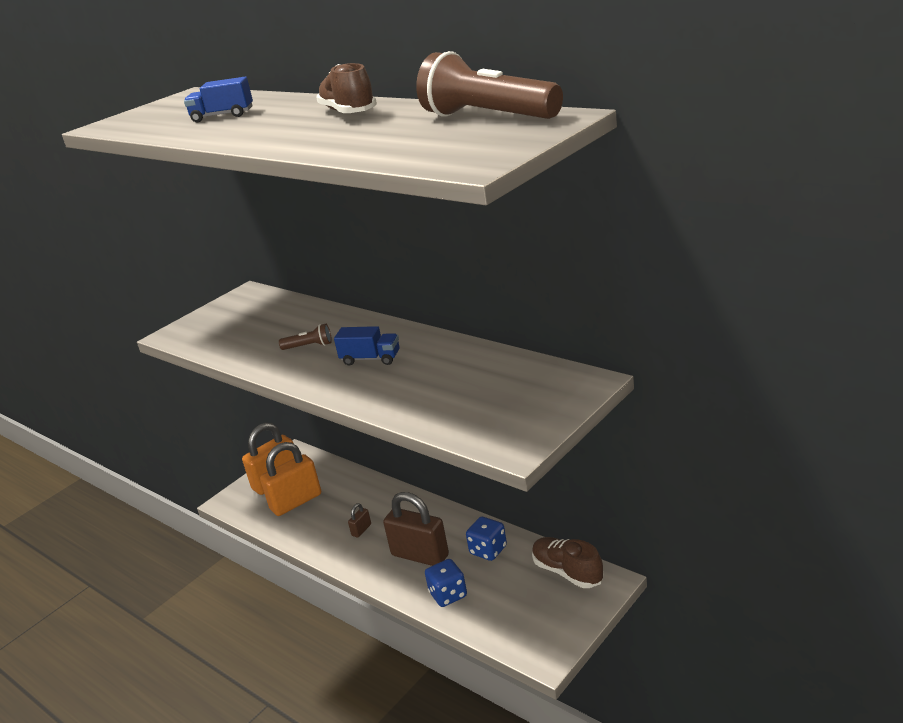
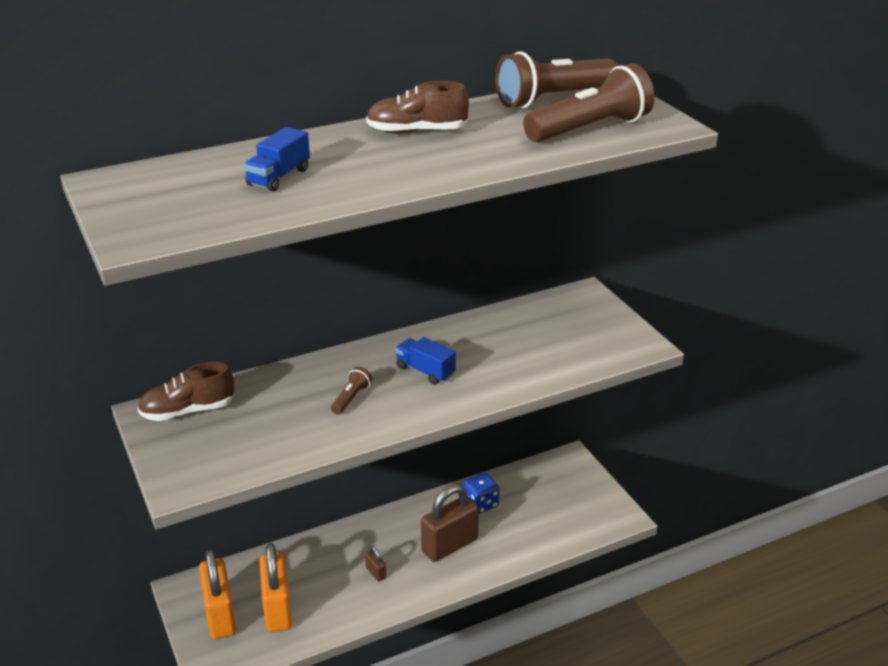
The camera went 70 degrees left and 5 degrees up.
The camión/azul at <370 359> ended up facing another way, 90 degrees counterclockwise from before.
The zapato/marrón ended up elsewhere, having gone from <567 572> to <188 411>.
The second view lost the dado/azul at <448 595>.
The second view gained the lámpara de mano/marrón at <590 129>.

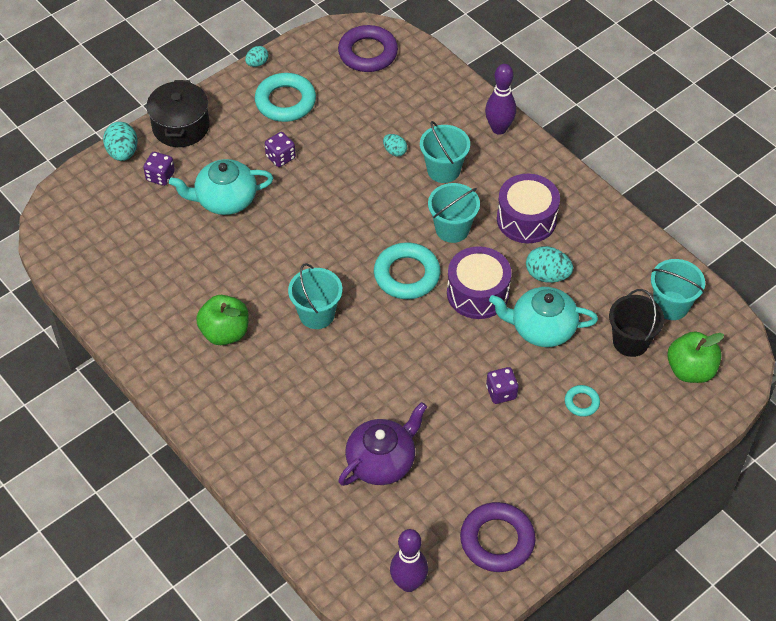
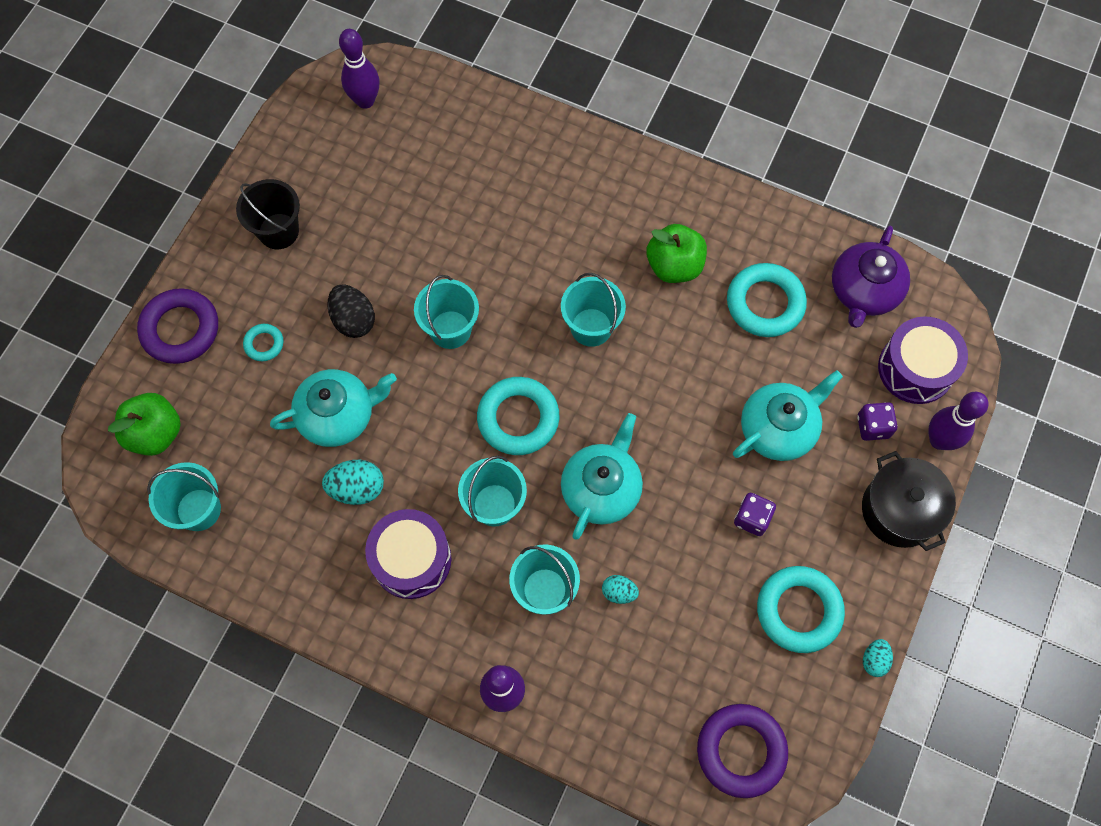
The camera went 155 degrees right and 15 degrees up.
Where the huevo/turquesa stood at <123 152>, the bolo/morado came to stand at <939 440>.
The tambor/morado ended up elsewhere, having gone from <477 293> to <915 368>.
The balde/negro ended up elsewhere, having gone from <630 341> to <278 231>.
Where the dado/morado stood at <501 392>, the huevo/negro came to stand at <353 320>.
The tetera/morado ended up elsewhere, having gone from <382 461> to <863 291>.
The anillo/morado ended up elsewhere, having gone from <497 540> to <180 329>.
The second view gained the anillo/turquesa at <765 303>.
The second view gained the balde/turquesa at <450 329>.
The second view gained the tetera/turquesa at <601 488>.

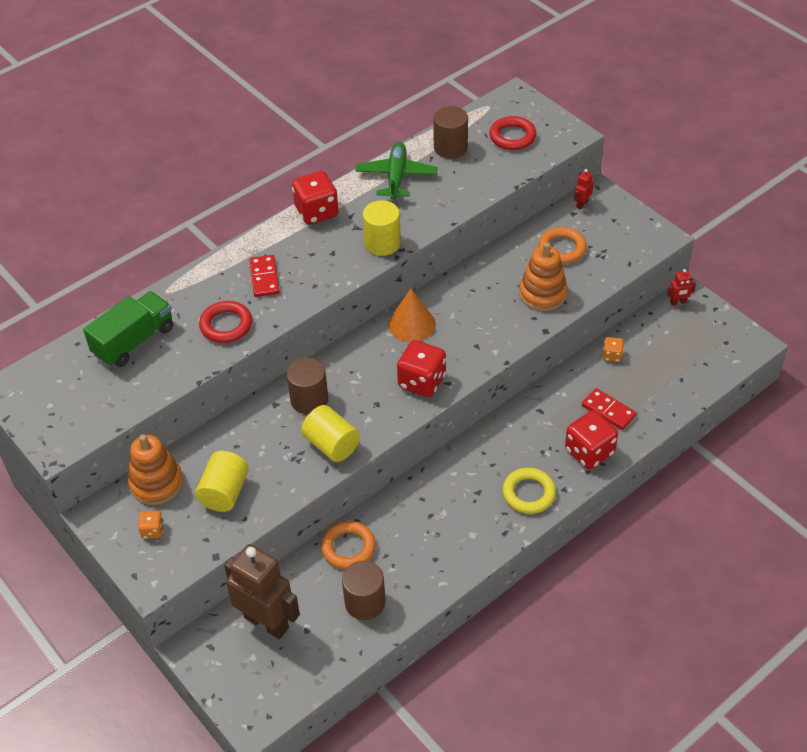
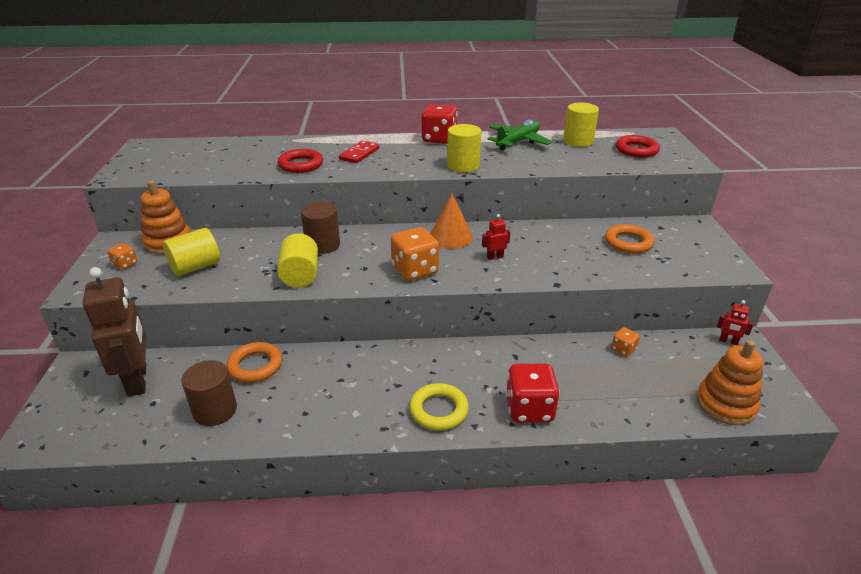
The camera went 35 degrees right and 15 degrees down.
What was the cilindro/marrón at <450 148> turned into the cilindro/amarillo at <578 141>.
The robot/rojo ended up elsewhere, having gone from <582 204> to <495 257>.
The juguete apilable/naranja ended up elsewhere, having gone from <543 294> to <725 404>.
The second view lost the camión/verde at <134 341>.
What was the dado/rojo at <422 382> turned into the dado/naranja at <415 270>.
The second view lost the ficha de dominó/rojo at <608 411>.

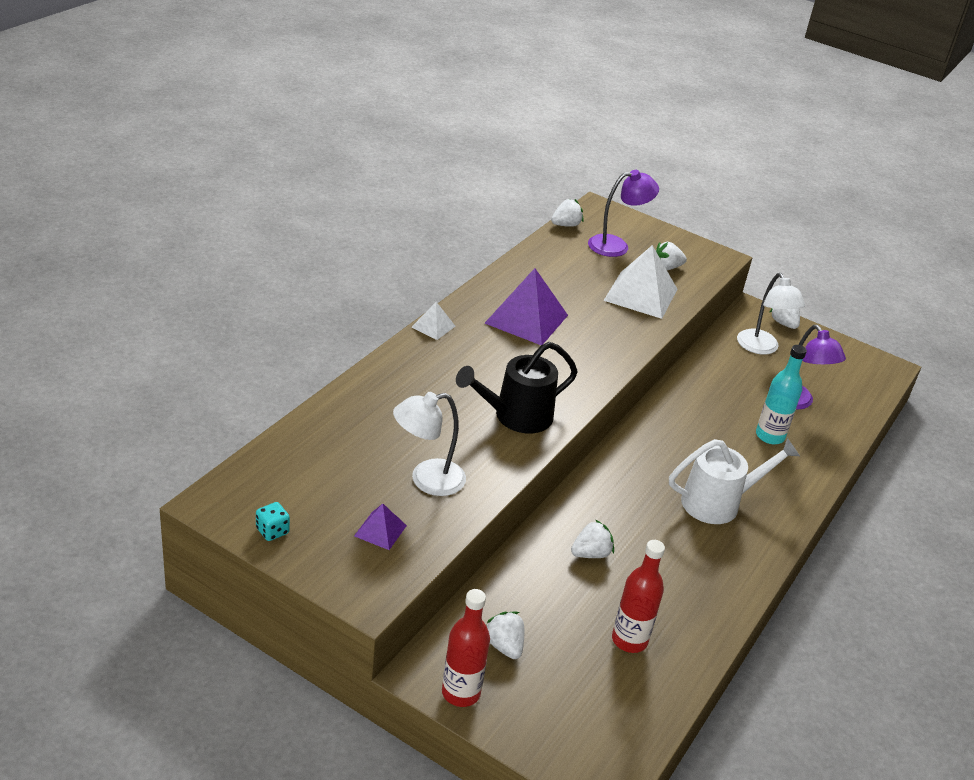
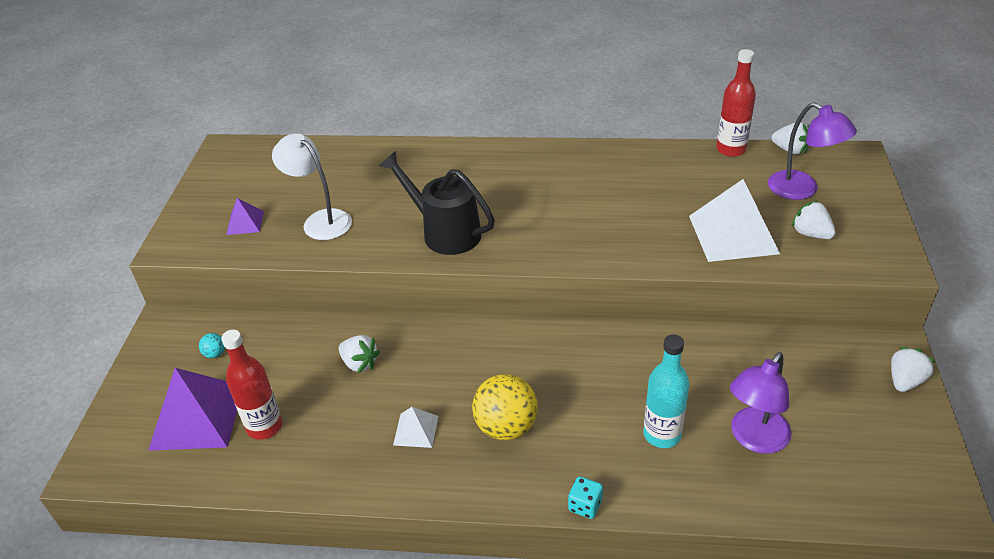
The camera went 70 degrees right and 5 degrees up.
The pirámide/morado ended up elsewhere, having gone from <526 319> to <197 416>.
The second view lost the lámpara/blanco at <761 348>.
The pirámide/blanco ended up elsewhere, having gone from <433 326> to <416 430>.
Where the regadera/blanco stood at <718 502>, the pelota/amarillo came to stand at <506 427>.
The dado/turquesa ended up elsewhere, having gone from <272 531> to <585 505>.
The botella/rojo ended up elsewhere, having gone from <461 692> to <731 149>.
Where the fresa/blanco stood at <504 646>, the pelota/turquesa came to stand at <215 354>.

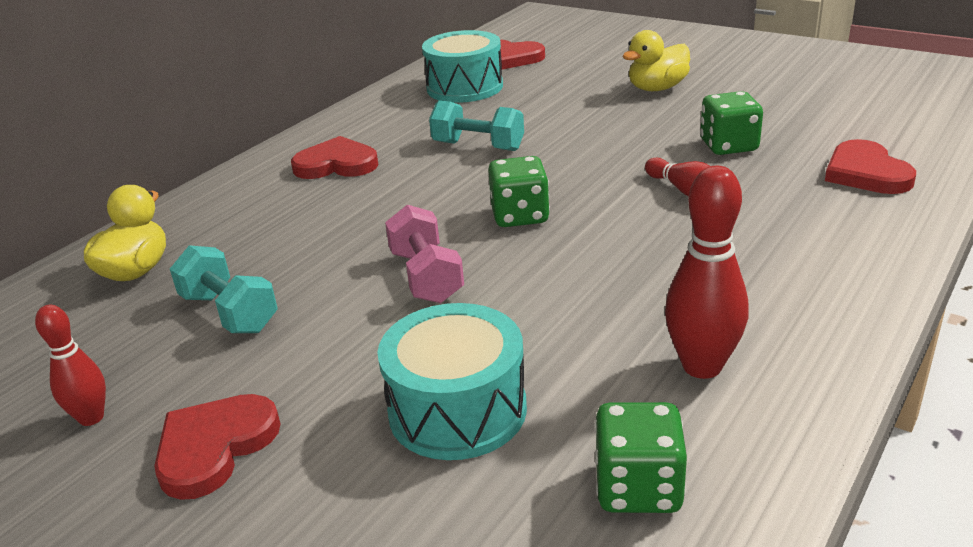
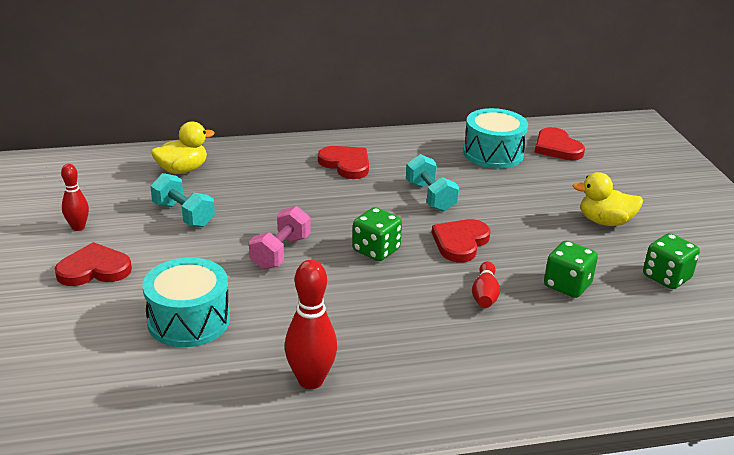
The camera went 40 degrees right and 0 degrees up.
The corazón/rojo ended up elsewhere, having gone from <866 173> to <460 242>.
The mancuerna/turquesa at <229 313> ended up facing another way, 45 degrees counterclockwise from before.
The dado/verde ended up elsewhere, having gone from <638 488> to <666 277>.

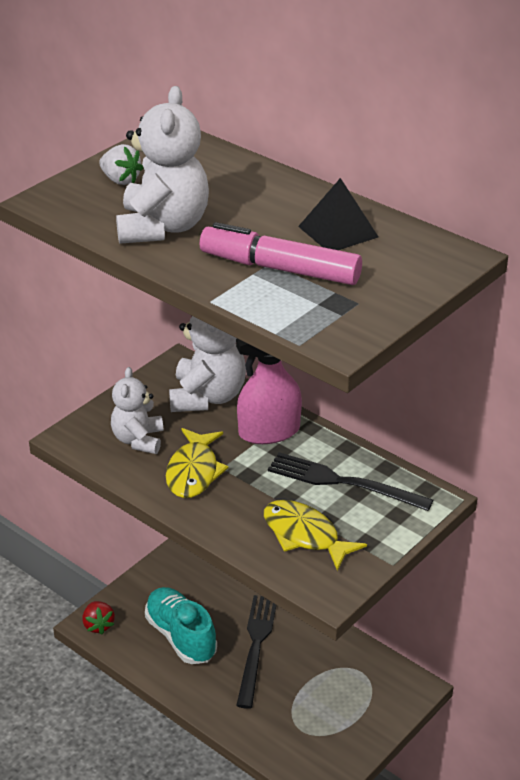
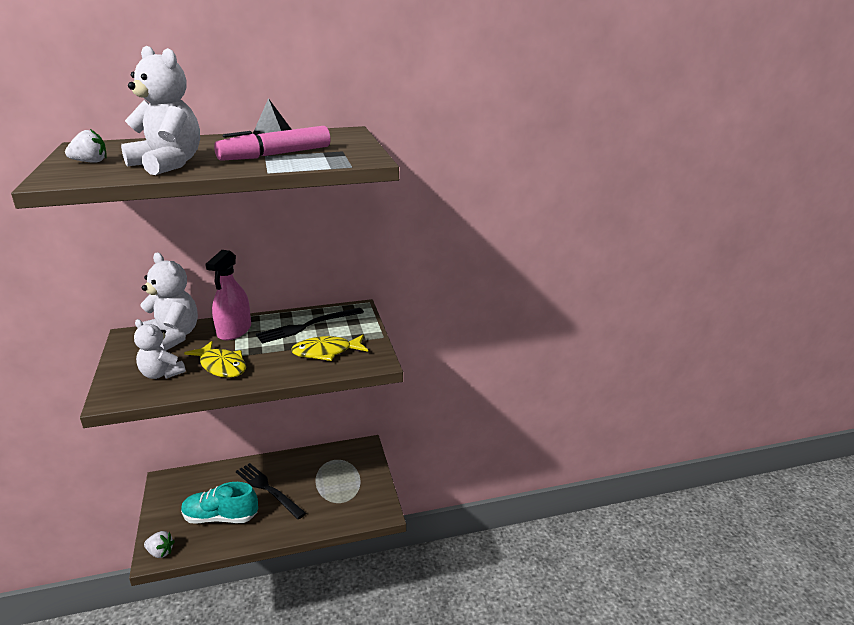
The camera went 55 degrees left and 10 degrees down.
What was the fresa/rojo at <98 625> turned into the fresa/blanco at <160 552>.

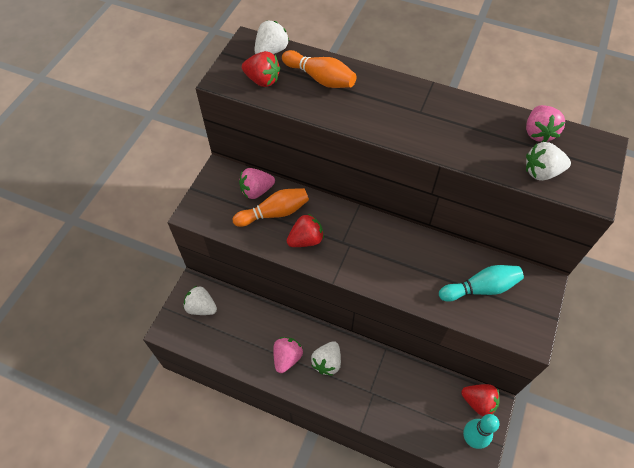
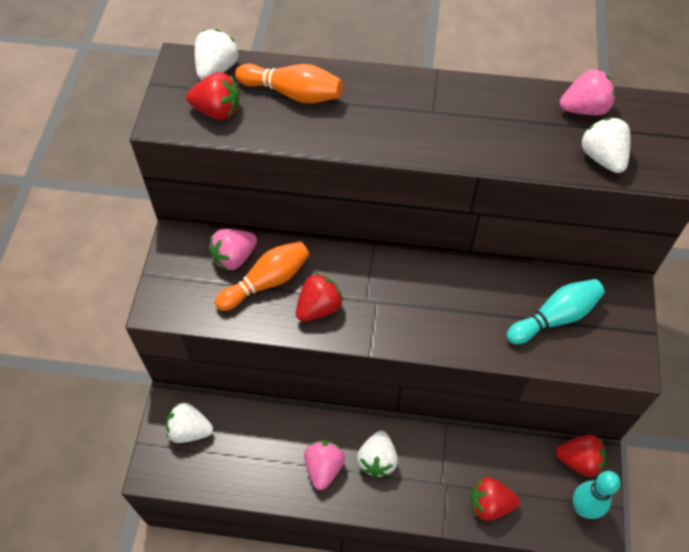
The camera went 15 degrees left and 0 degrees up.
The fresa/rosa at <538 133> ended up facing another way, 90 degrees counterclockwise from before.
The fresa/blanco at <541 172> ended up facing another way, 90 degrees clockwise from before.
The second view gained the fresa/rojo at <490 504>.

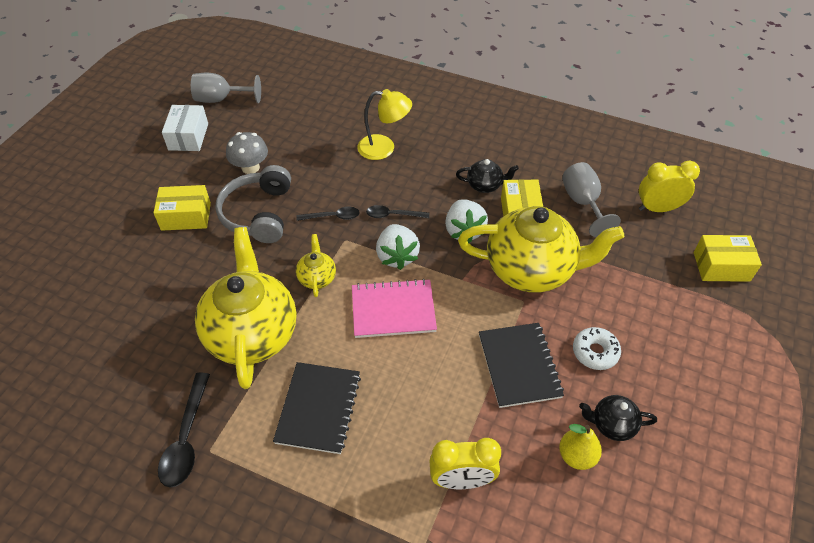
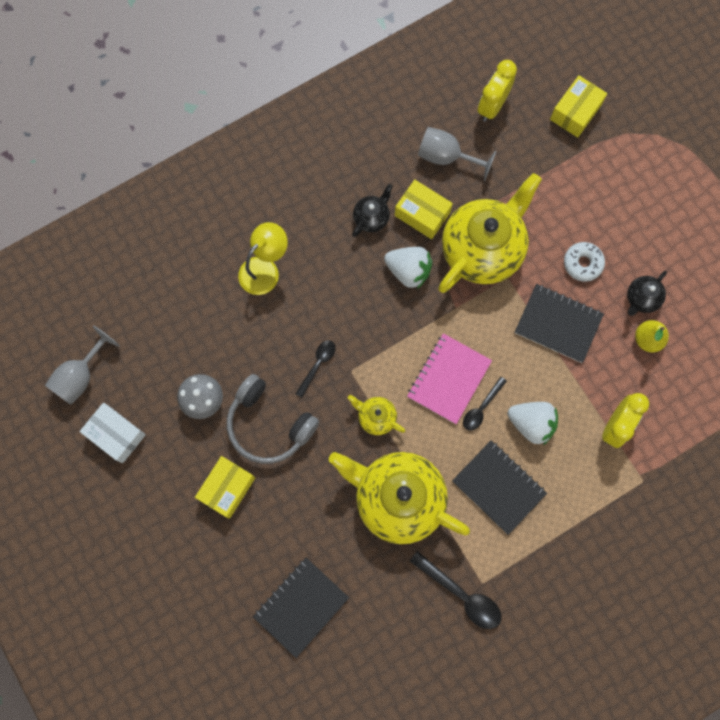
The camera went 55 degrees left and 25 degrees up.
The cuchara/negro ended up elsewhere, having gone from <392 215> to <481 408>.
The fresa/blanco ended up elsewhere, having gone from <397 256> to <531 423>.
The second view gained the cuaderno/negro at <301 606>.

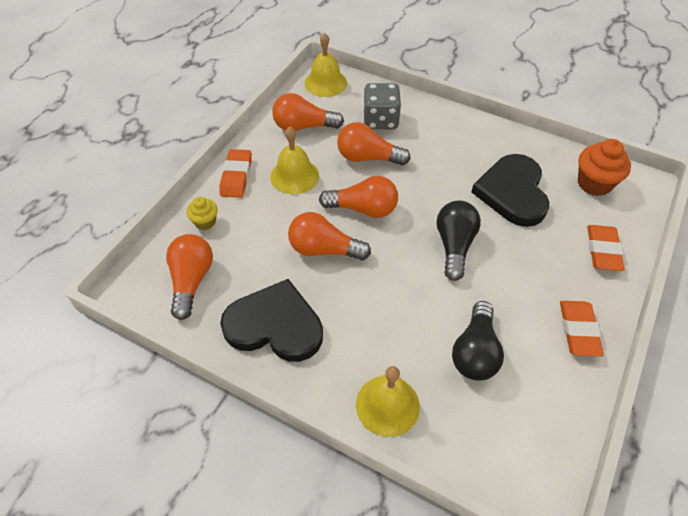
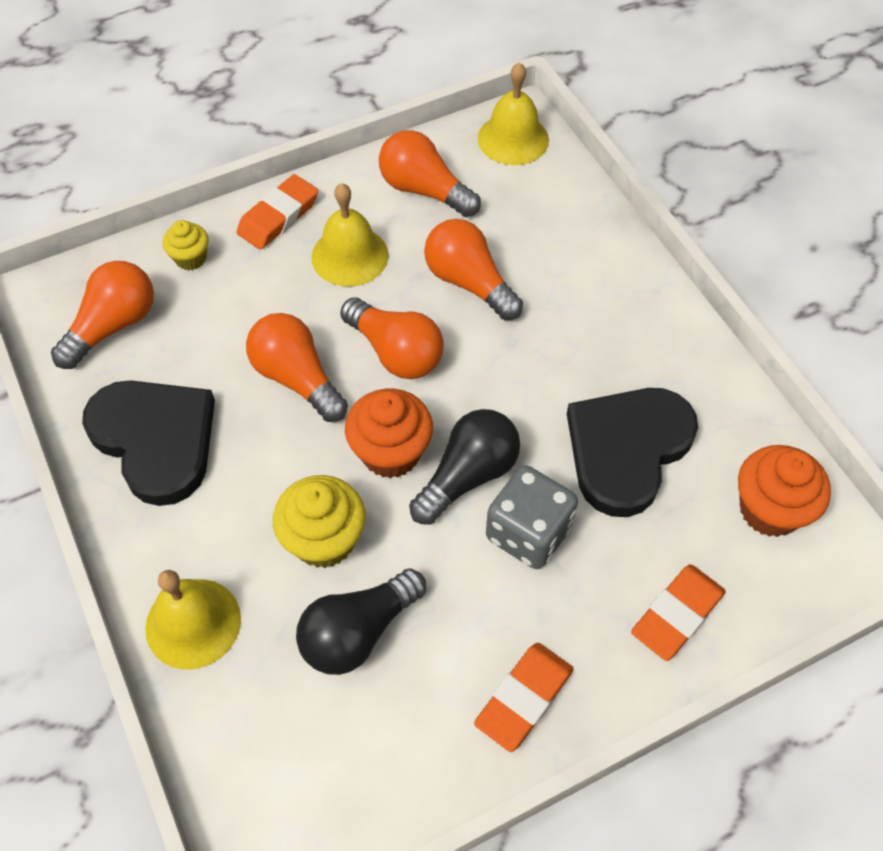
The camera went 35 degrees right and 5 degrees up.
The dado/gris ended up elsewhere, having gone from <380 120> to <528 533>.
The second view gained the magdalena/naranja at <391 452>.
The second view gained the magdalena/amarillo at <324 540>.

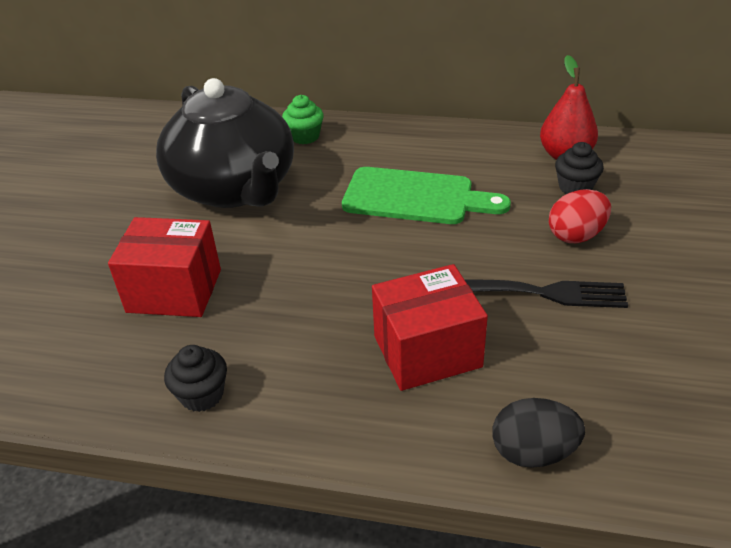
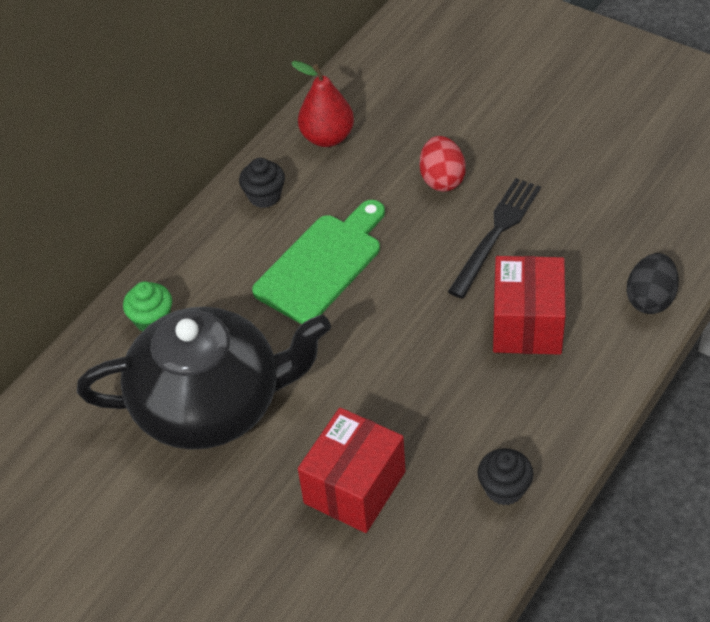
The camera went 65 degrees left and 10 degrees up.
The magdalena/negro ended up elsewhere, having gone from <575 187> to <264 196>.

